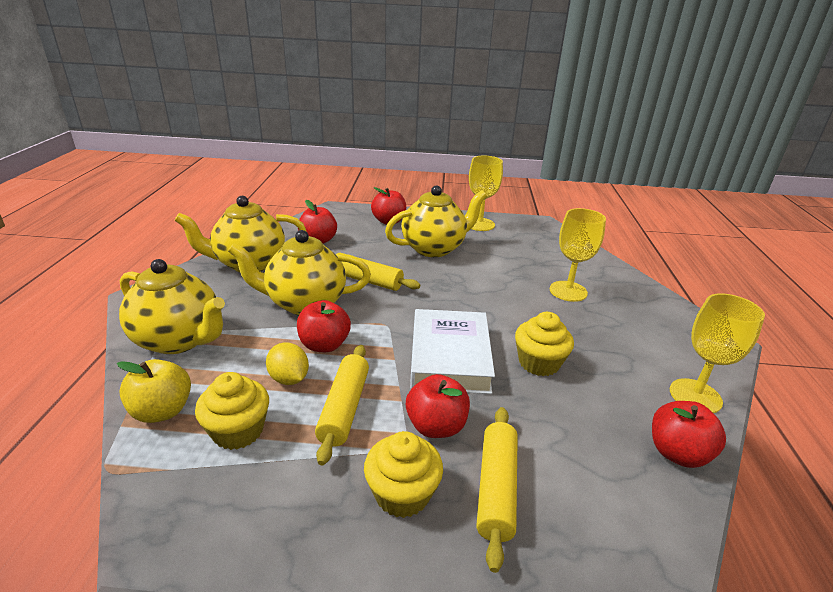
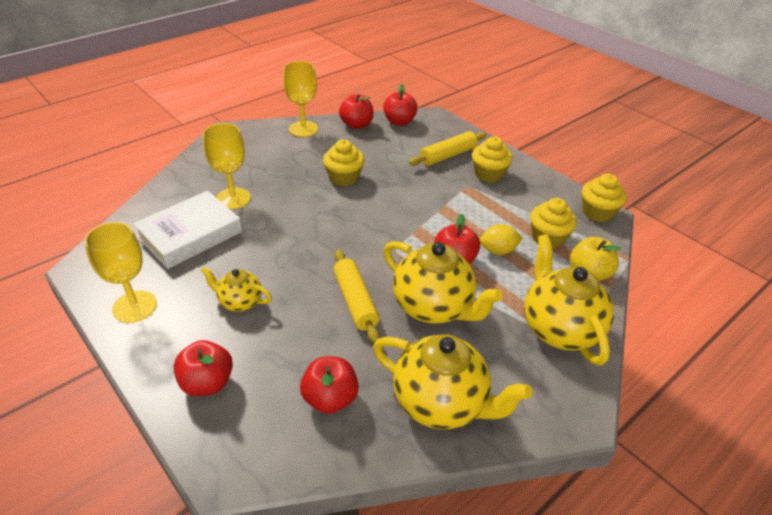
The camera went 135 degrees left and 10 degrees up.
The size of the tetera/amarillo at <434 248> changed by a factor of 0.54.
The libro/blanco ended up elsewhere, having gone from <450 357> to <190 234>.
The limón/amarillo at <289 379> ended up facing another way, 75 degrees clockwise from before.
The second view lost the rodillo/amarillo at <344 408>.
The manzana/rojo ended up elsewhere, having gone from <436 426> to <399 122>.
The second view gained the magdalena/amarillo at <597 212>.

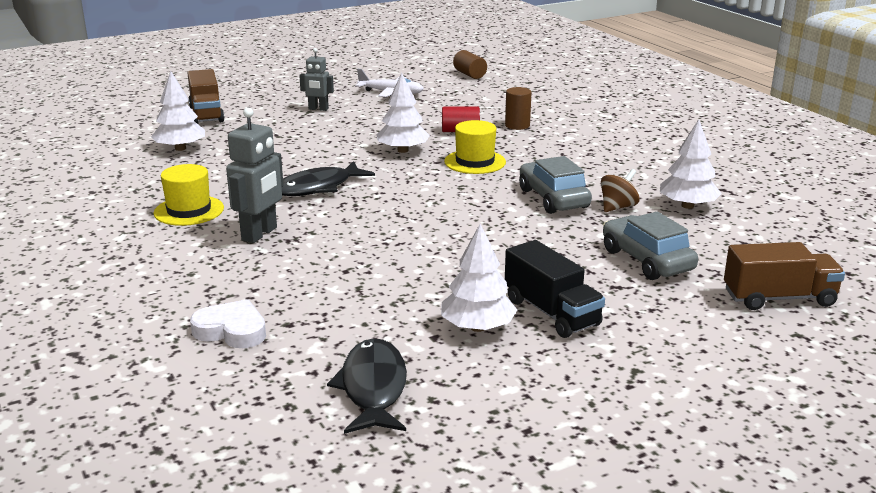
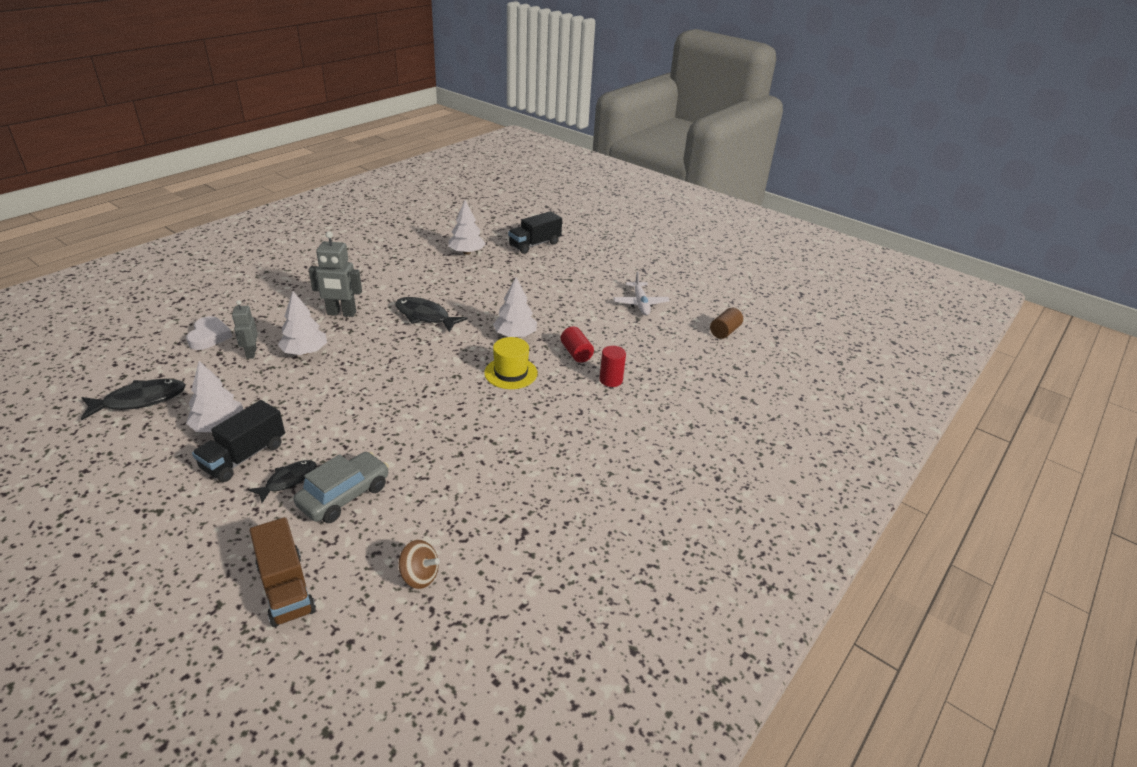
The camera went 65 degrees right and 10 degrees up.
The robot/gris ended up elsewhere, having gone from <318 109> to <251 353>.
What was the camión/marrón at <206 114> turned into the camión/negro at <534 244>.
What was the cilindro/marrón at <517 125> turned into the cilindro/rojo at <611 380>.
The árbol/blanco ended up elsewhere, having gone from <687 206> to <305 352>.
The second view lost the coche/gris at <553 198>.
The second view lost the sombrero/amarillo at <189 210>.
The peonza/marrón ended up elsewhere, having gone from <618 207> to <419 576>.
The second view gained the pez/negro at <288 480>.

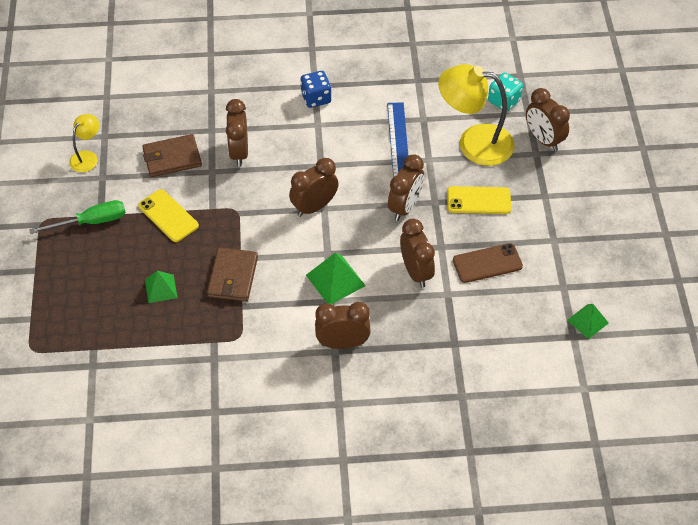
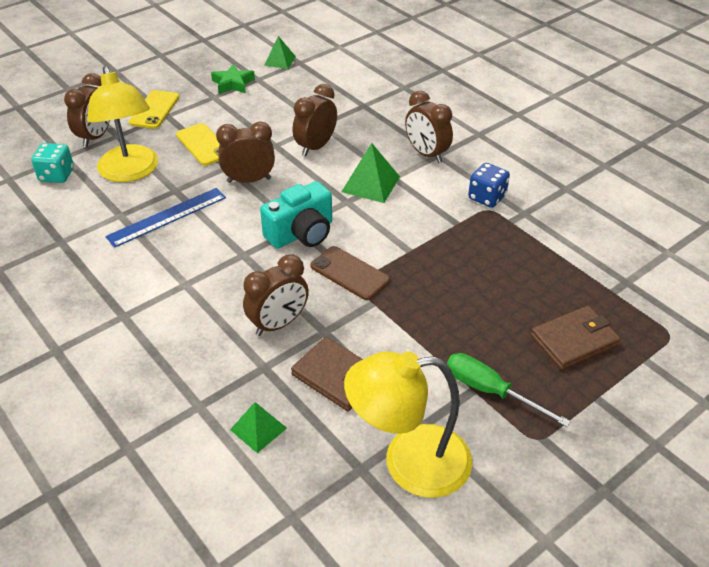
The camera went 125 degrees left and 10 degrees down.
The dado/azul ended up elsewhere, having gone from <316 98> to <487 197>.
The size of the lámpara/amarillo at <87 157> changed by a factor of 1.97.
Where the despertador/marrón stood at <314 207>, the cámara/turquesa came to stand at <301 233>.
The móvil/amarillo ended up elsewhere, having gone from <168 216> to <154 110>.
The móvil/marrón ended up elsewhere, having gone from <487 263> to <350 273>.
The cartera/marrón ended up elsewhere, having gone from <233 277> to <574 340>.
The pirámide/verde ended up elsewhere, having gone from <161 288> to <258 429>.
The second view gained the estrella/verde at <233 84>.

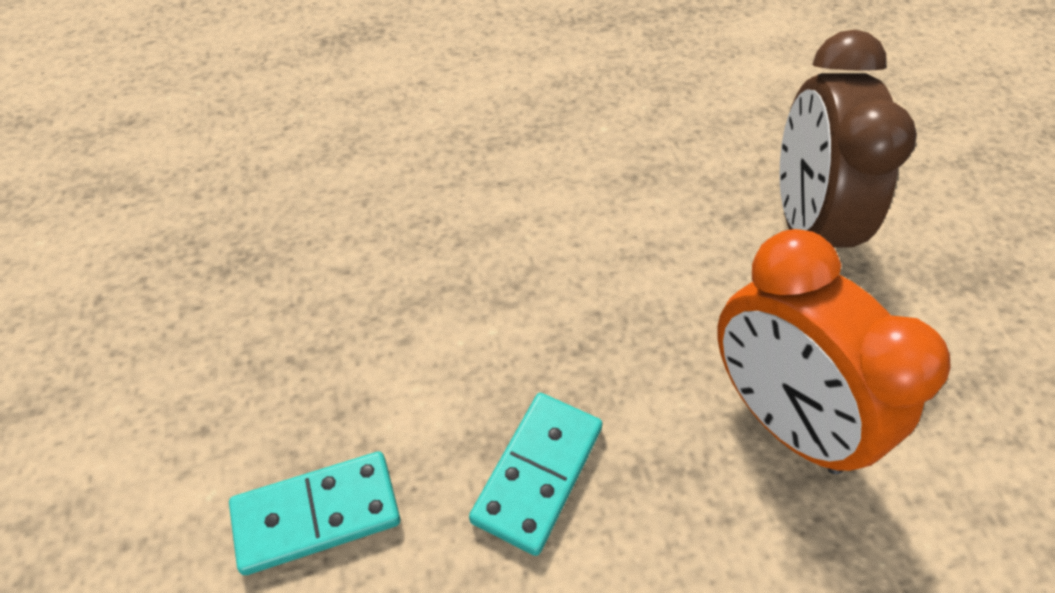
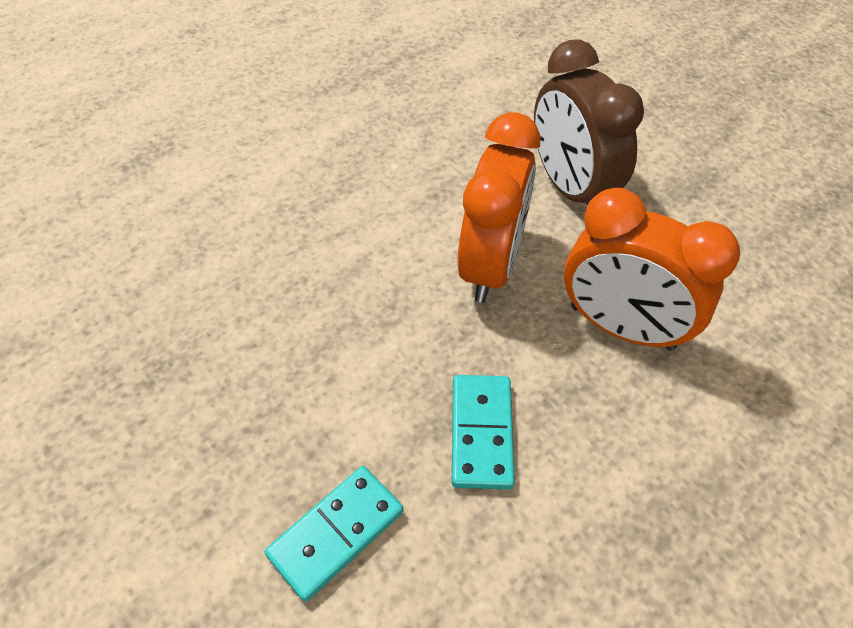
The camera went 25 degrees left and 0 degrees up.
The second view gained the despertador/naranja at <491 265>.

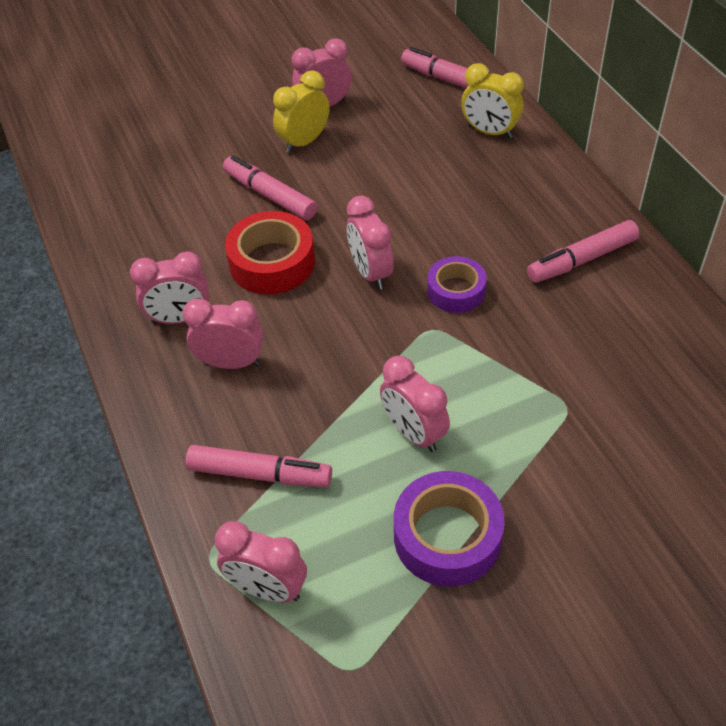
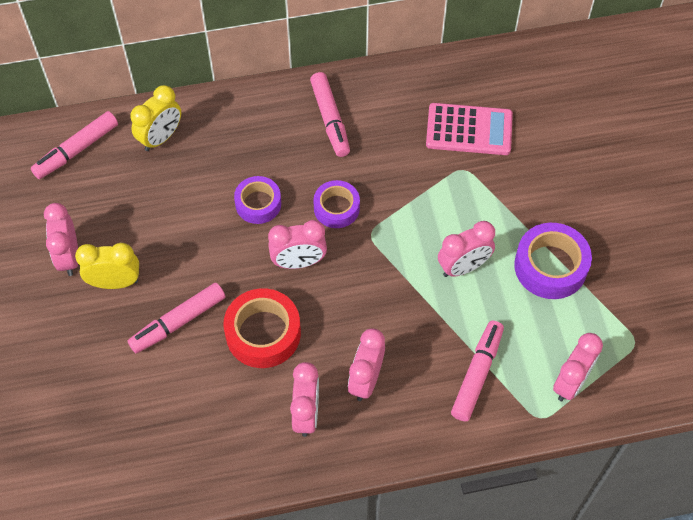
The camera went 80 degrees left and 10 degrees up.
The despertador/amarillo at <304 142> ended up facing another way, 120 degrees clockwise from before.
The second view gained the calculadora/rosa at <469 130>.
The second view gained the cinta adhesiva/morado at <258 204>.

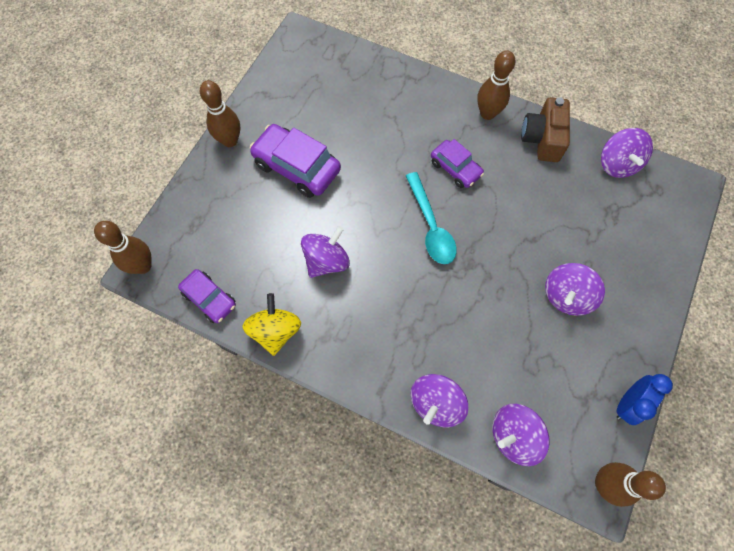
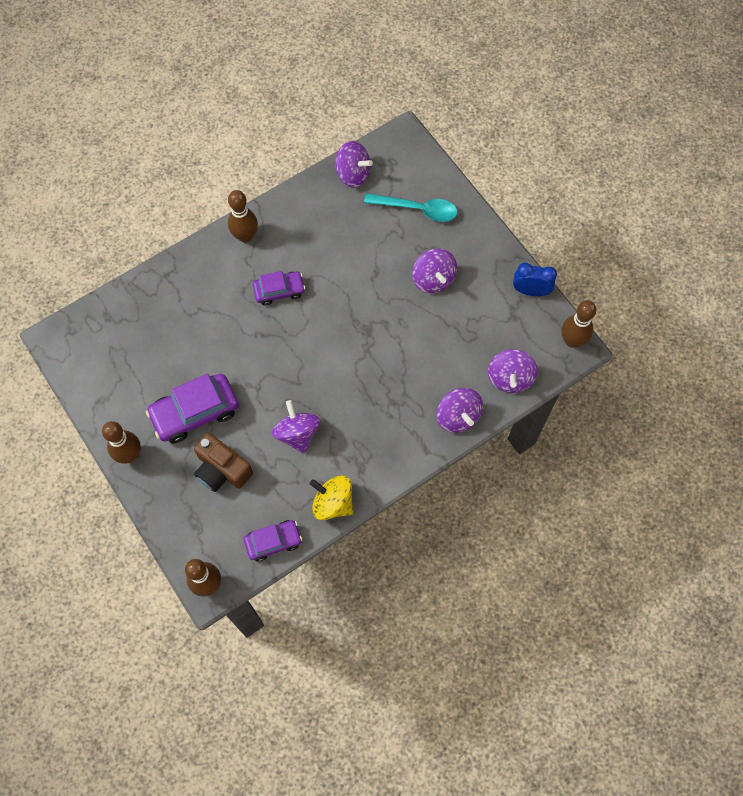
The camera went 60 degrees left and 0 degrees up.
The cámara/marrón ended up elsewhere, having gone from <542 139> to <222 470>.
The cuchara/turquesa ended up elsewhere, having gone from <430 226> to <417 209>.
The despertador/azul at <627 403> ended up facing another way, 60 degrees counterclockwise from before.

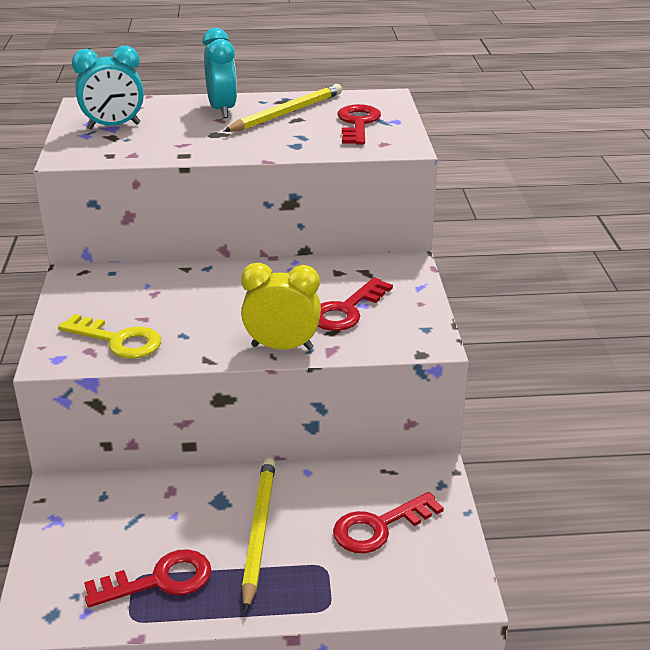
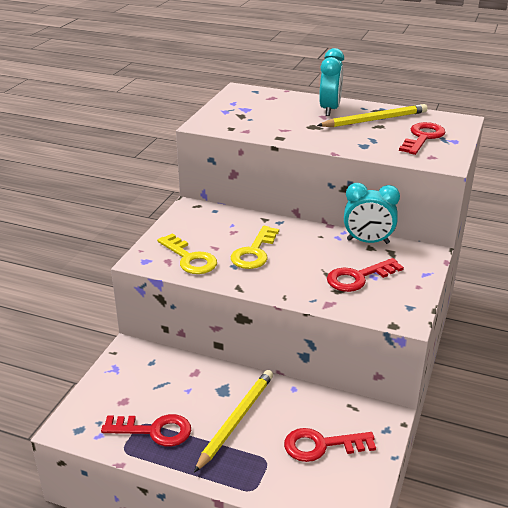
The camera went 25 degrees right and 0 degrees up.
The despertador/turquesa ended up elsewhere, having gone from <114 126> to <368 241>.
The second view lost the despertador/amarillo at <282 347>.
The second view gained the llave/amarillo at <254 252>.

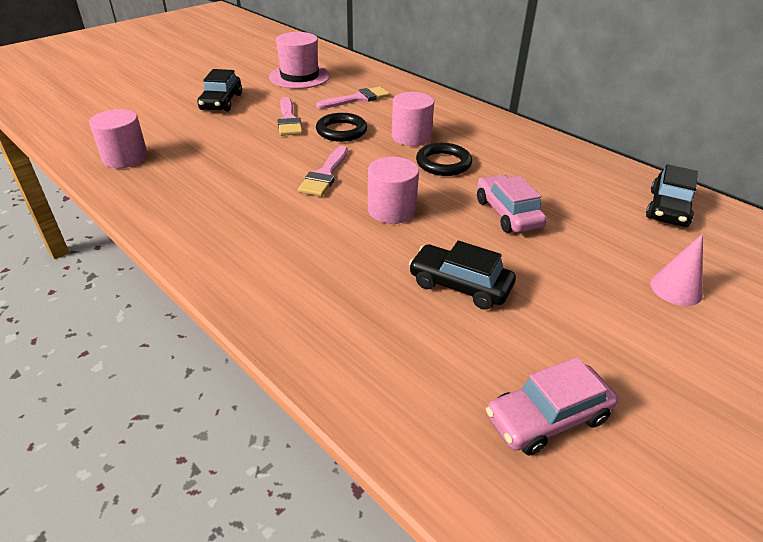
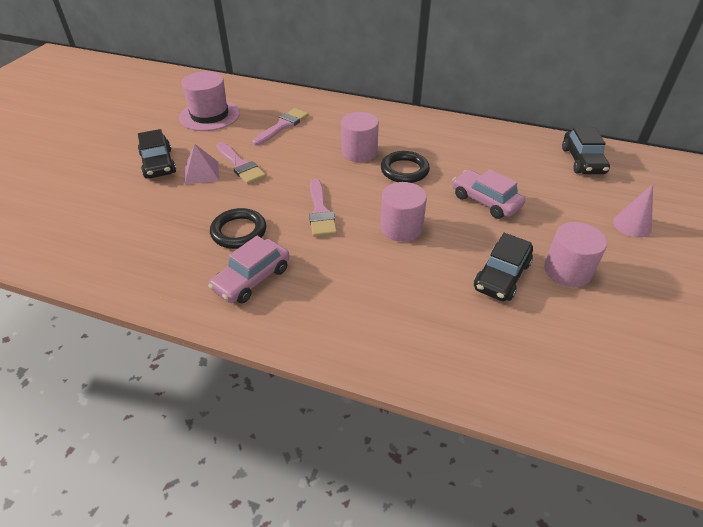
The camera went 25 degrees left and 5 degrees up.
The cilindro/rosa ended up elsewhere, having gone from <125 158> to <567 270>.
The anillo/negro ended up elsewhere, having gone from <341 131> to <239 232>.
The coche/negro at <460 285> ended up facing another way, 60 degrees counterclockwise from before.
The coche/rosa ended up elsewhere, having gone from <547 418> to <252 279>.
The second view gained the pirámide/rosa at <201 172>.

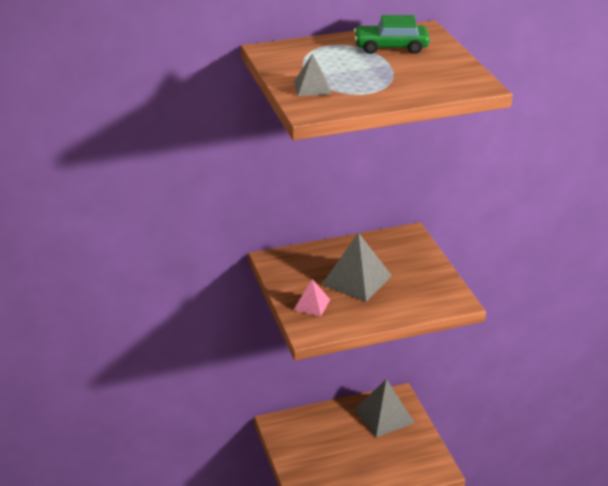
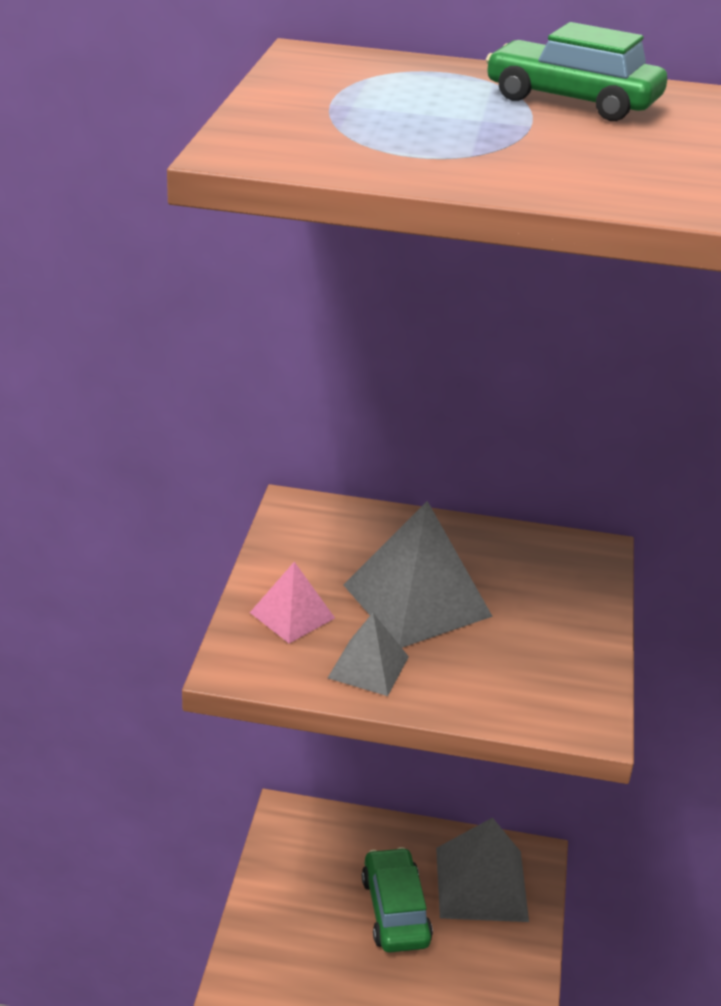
The camera went 25 degrees right and 0 degrees up.
The pirámide/gris ended up elsewhere, having gone from <312 87> to <368 667>.
The second view gained the coche/verde at <395 910>.

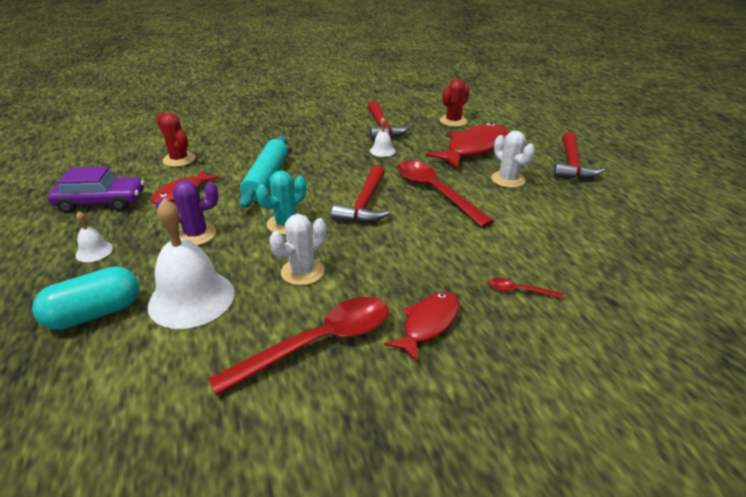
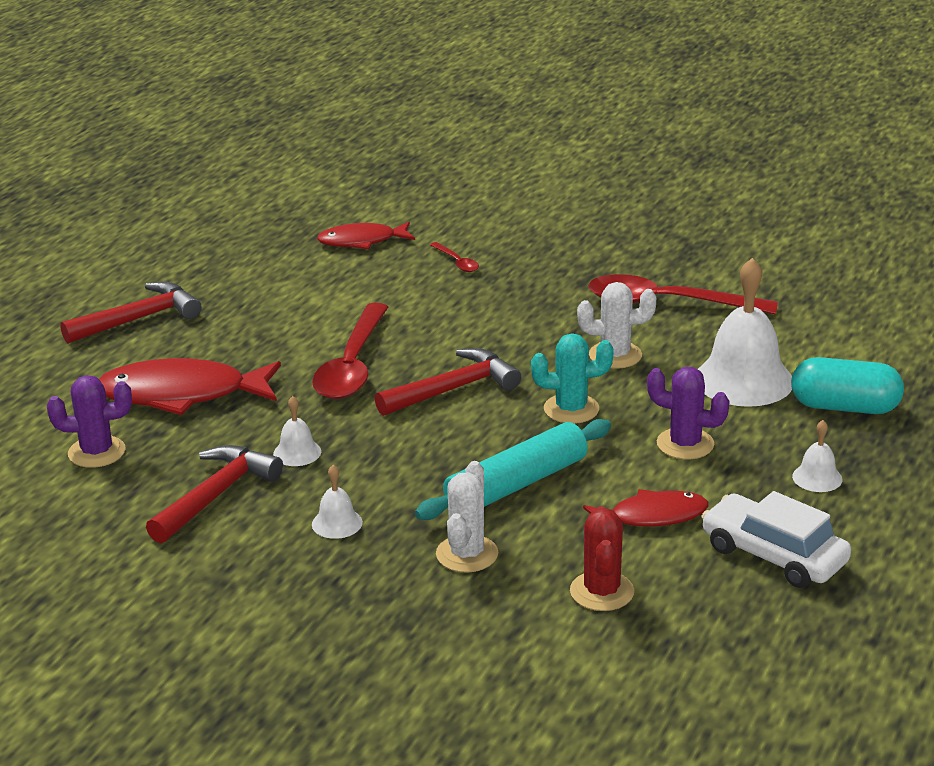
The camera went 135 degrees left and 5 degrees down.
What was the cactus/rojo at <453 121> turned into the cactus/morado at <97 452>.
The cactus/blanco ended up elsewhere, having gone from <508 179> to <467 554>.
What was the coche/morado at <101 202> turned into the coche/blanco at <774 555>.
The pez/rojo ended up elsewhere, having gone from <428 324> to <361 241>.
The second view gained the campana/blanco at <337 523>.

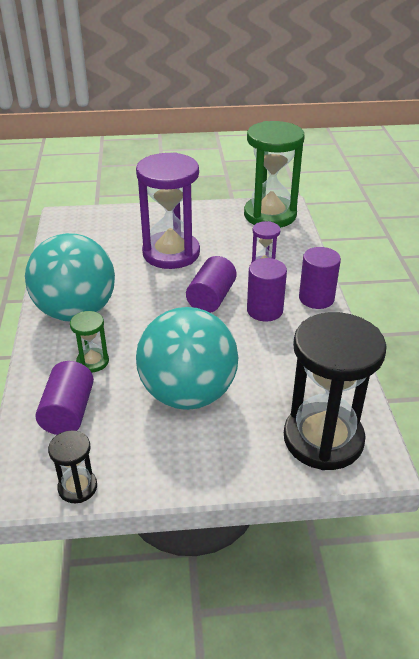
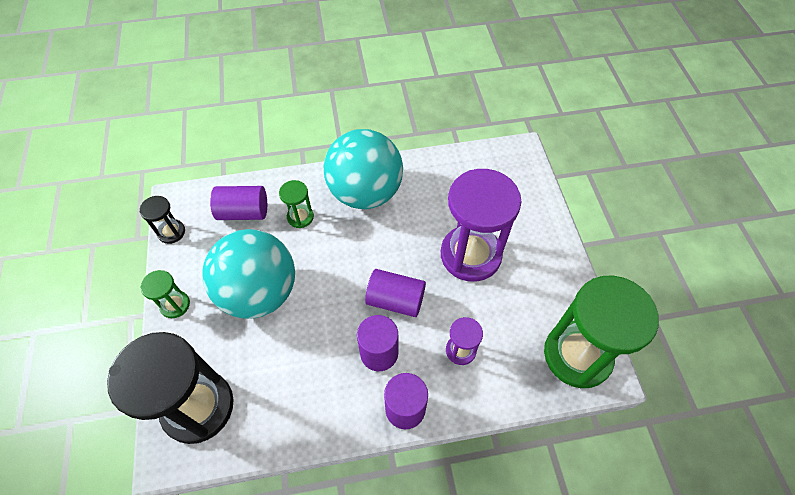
The camera went 85 degrees right and 20 degrees up.
The second view gained the reloj de arena/verde at <175 305>.

